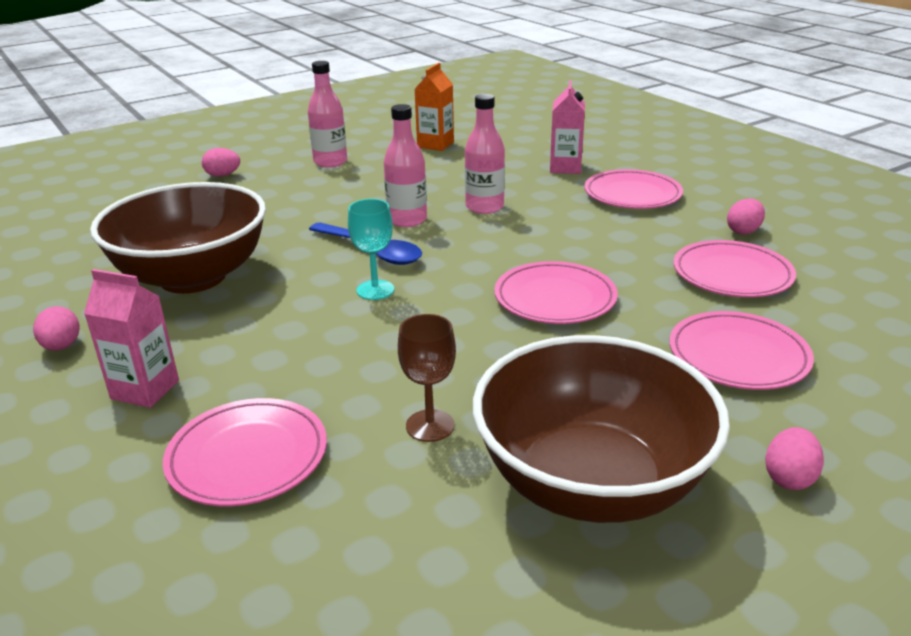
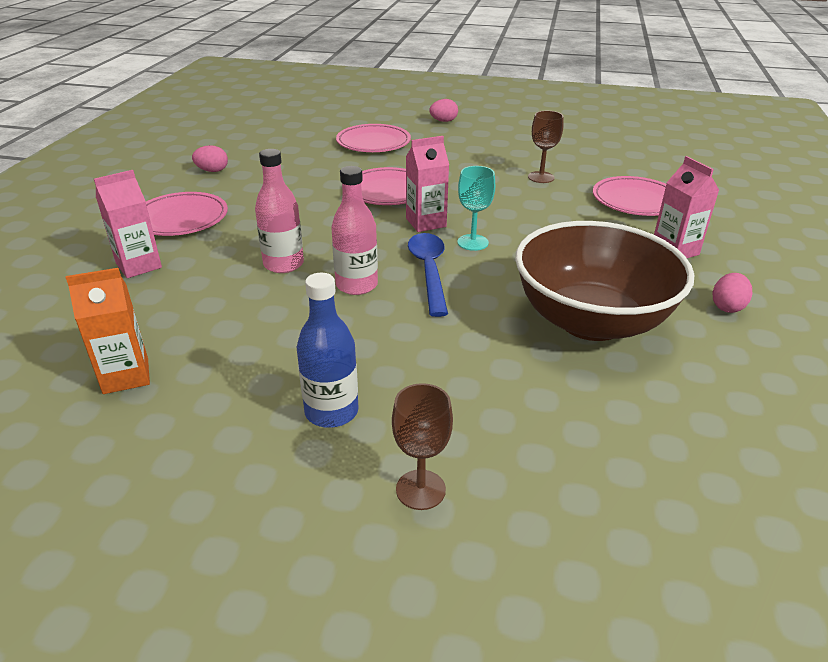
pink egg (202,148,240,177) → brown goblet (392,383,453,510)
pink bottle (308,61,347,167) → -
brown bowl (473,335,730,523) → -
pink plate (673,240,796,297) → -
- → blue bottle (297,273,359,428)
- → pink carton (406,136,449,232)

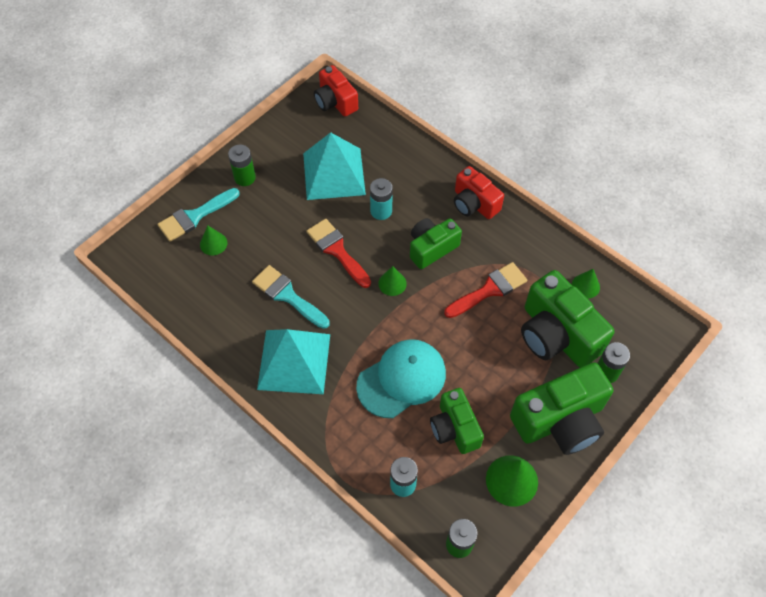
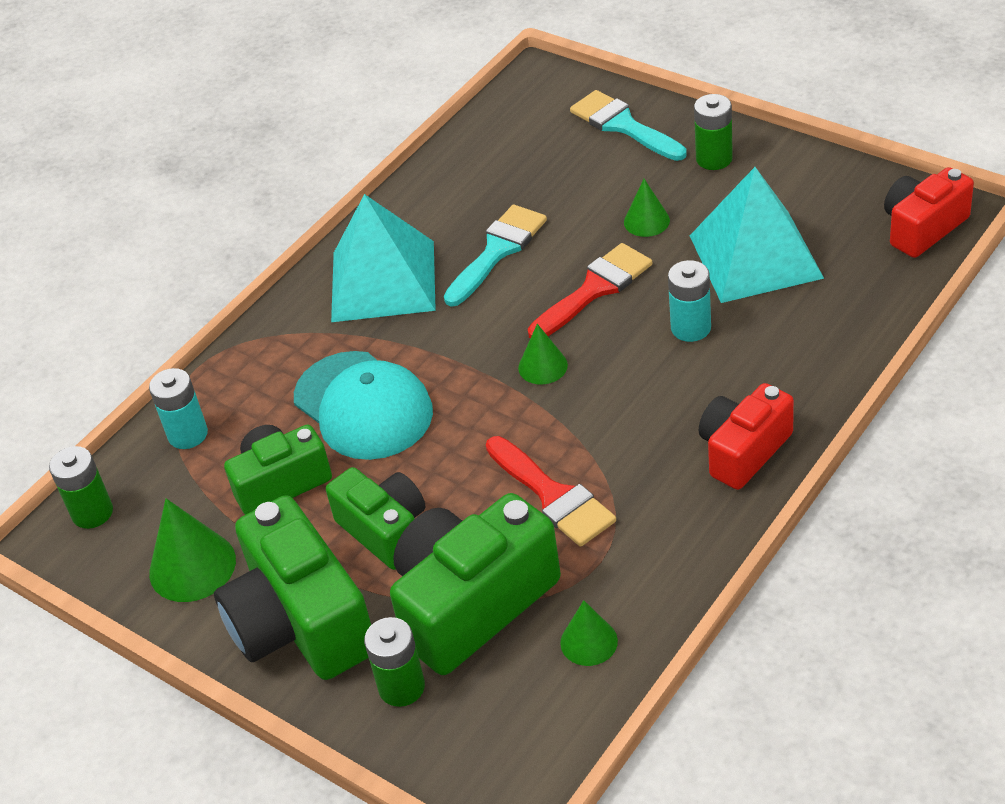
green cone (200,226,228,256) → green cone (624,179,670,237), relocated
green camera (410,218,462,269) → green camera (326,467,425,570), relocated

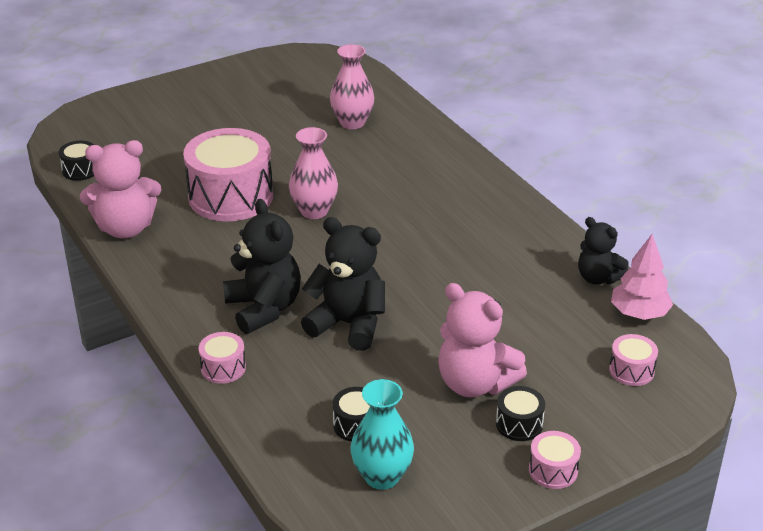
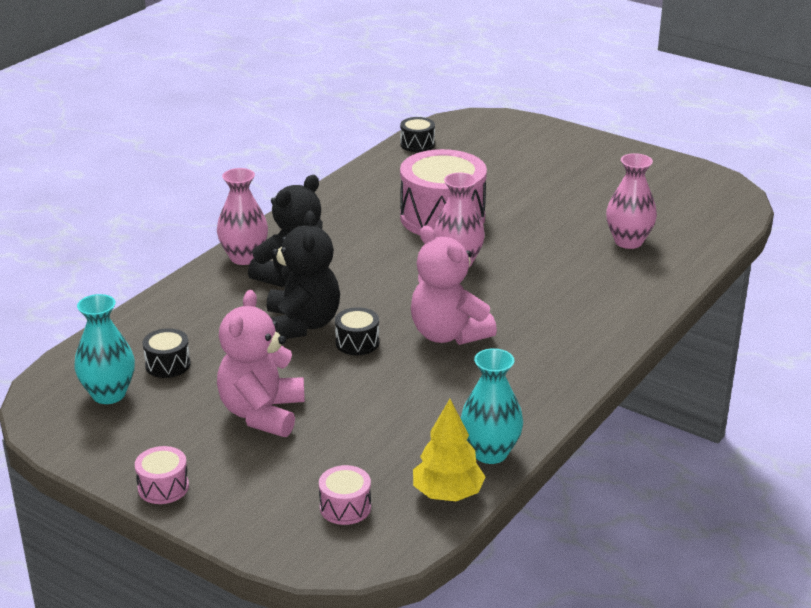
pink teddy bear (80,140,161,238) → pink teddy bear (411,225,497,345), relocated
pink drum (199,332,246,384) → -
black drum (496,386,545,441) → black drum (335,307,379,355), relocated
black teddy bear (578,217,629,285) → turquoise vase (460,348,523,464)
pink tree (611,234,673,320) → yellow tree (413,399,486,501)
- → pink vase (217,168,268,265)

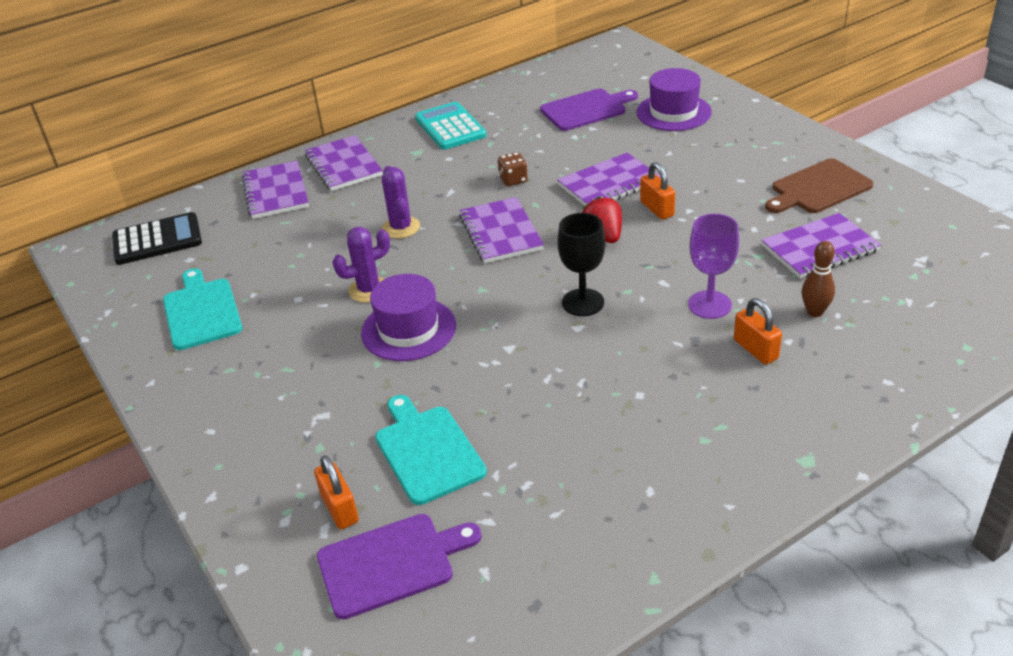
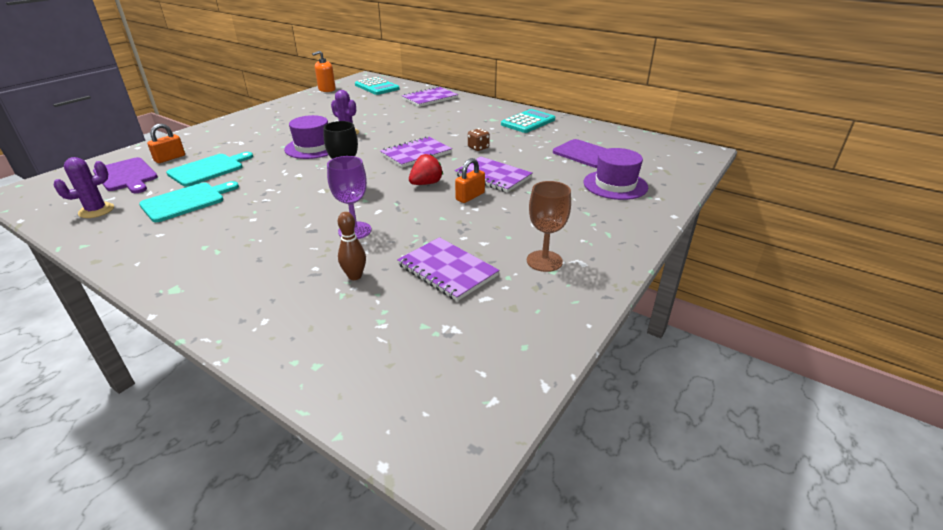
black calculator (112,212,202,265) → turquoise calculator (355,77,399,95)
turquoise cutting board (163,268,242,350) → turquoise cutting board (139,181,239,222), relocated
purple notebook (305,135,383,191) → -
purple cactus (382,166,420,238) → purple cactus (53,157,114,218), relocated
orange padlock (734,298,782,364) → -
brown cutting board (765,158,873,213) → brown goblet (527,181,571,272)
- → orange soap dispenser (312,51,336,92)

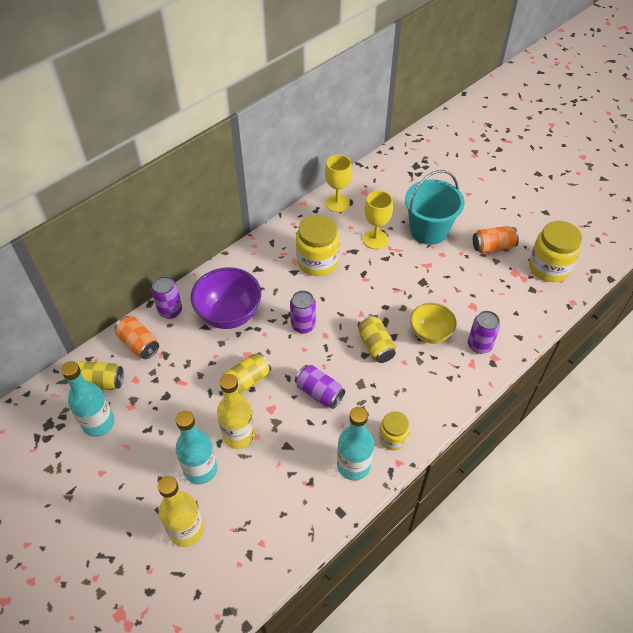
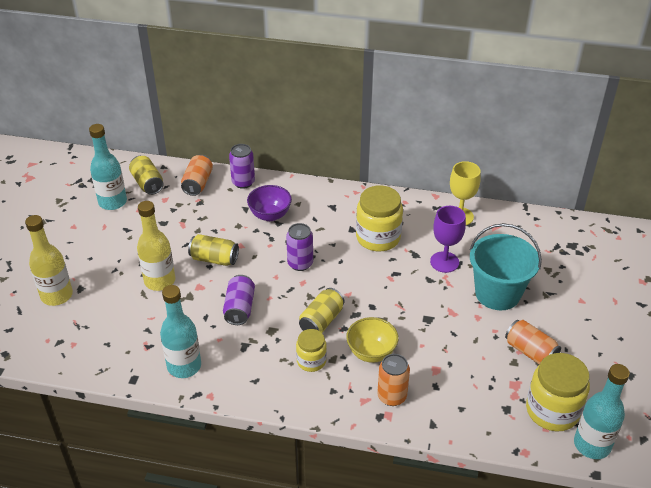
turquoise bottle (176,411,217,484) → turquoise bottle (574,364,630,459), relocated
purple bowl (191,267,261,329) → purple bowl (247,185,292,221), x0.65
yellow goblet (363,191,393,249) → purple goblet (430,206,466,273)
yellow jar (379,411,410,450) → yellow jar (296,329,327,372), relocated
purple can (468,311,500,354) → orange can (377,354,410,406)

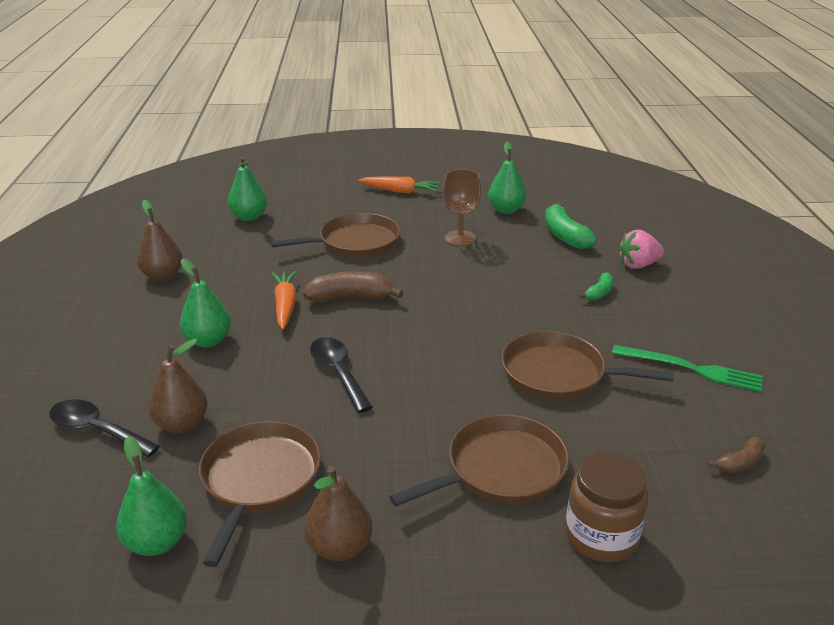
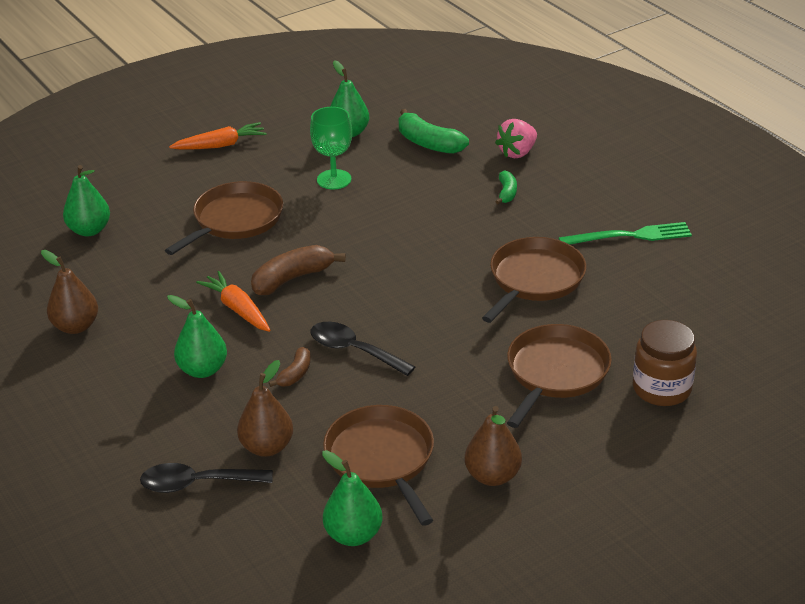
brown goblet (442,169,482,246) → green goblet (310,107,352,190)
brown pan (501,331,674,400) → brown pan (482,237,586,323), 135 degrees clockwise
brown banana (707,437,765,474) → brown banana (269,347,311,387), relocated

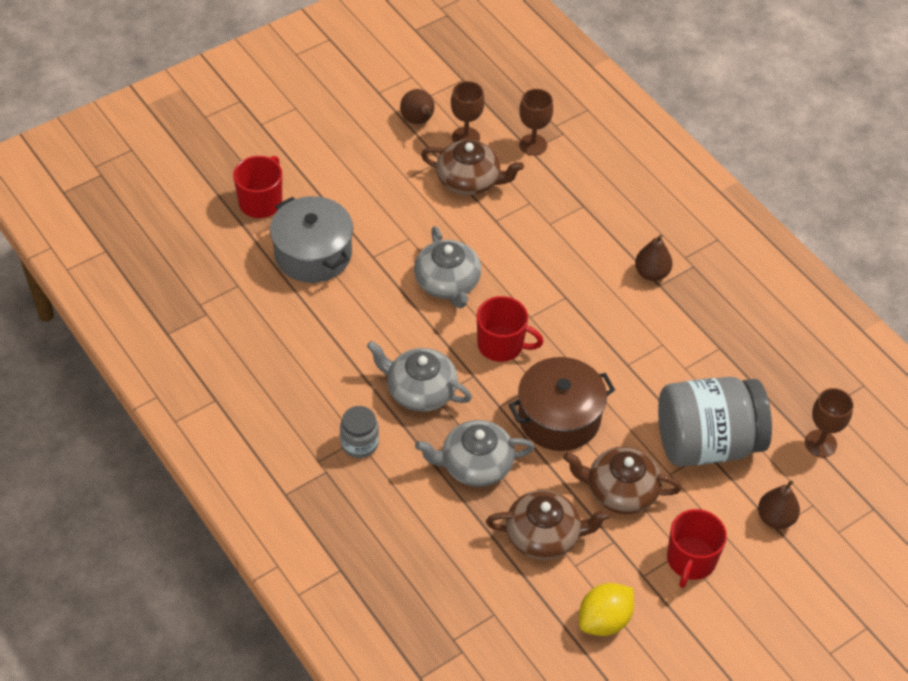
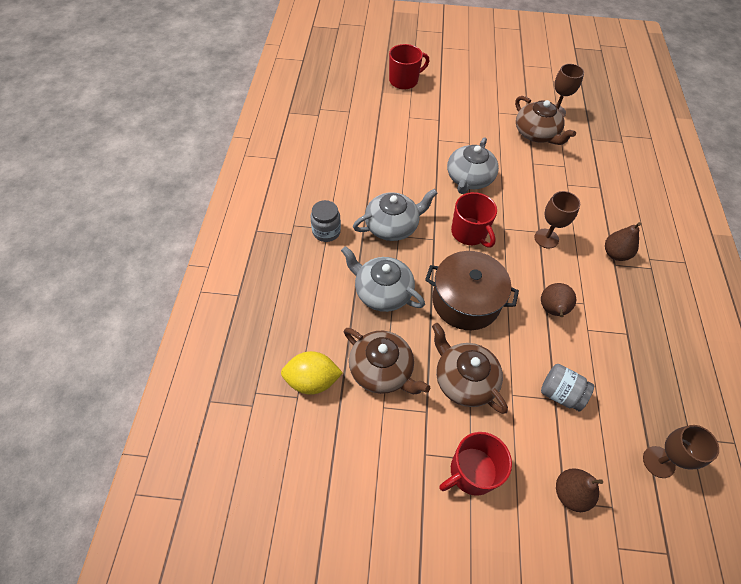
grey pot (270,196,353,283) → -
grey teapot (367,341,472,412) → grey teapot (353,189,438,241), 90 degrees clockwise
brown pear (400,89,435,124) → brown pear (541,283,576,317), relocated
brown goblet (519,89,553,156) → brown goblet (534,191,580,249), relocated
yellow lemon (579,583,634,636) → yellow lemon (281,351,343,395), relocated
grey jar (658,377,772,467) → grey jar (541,364,594,412), x0.46

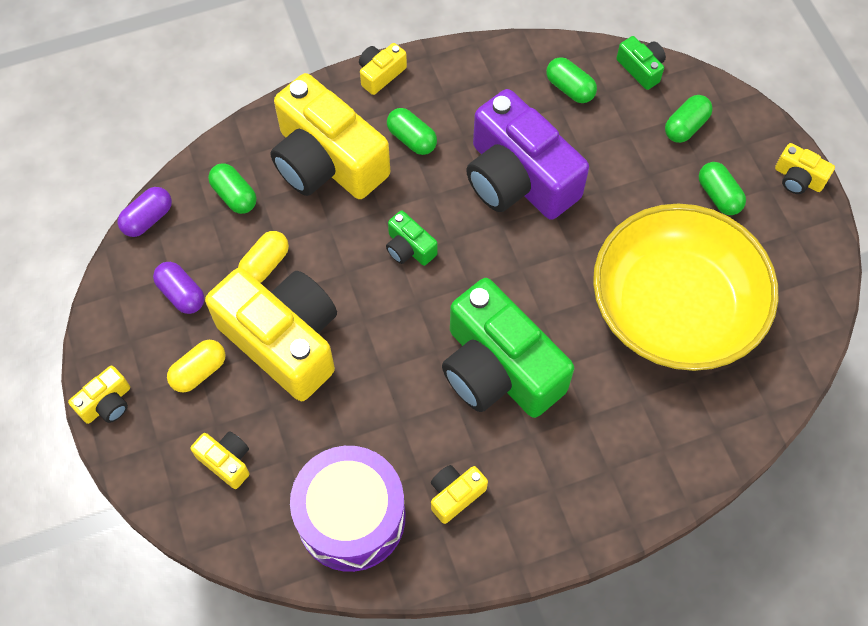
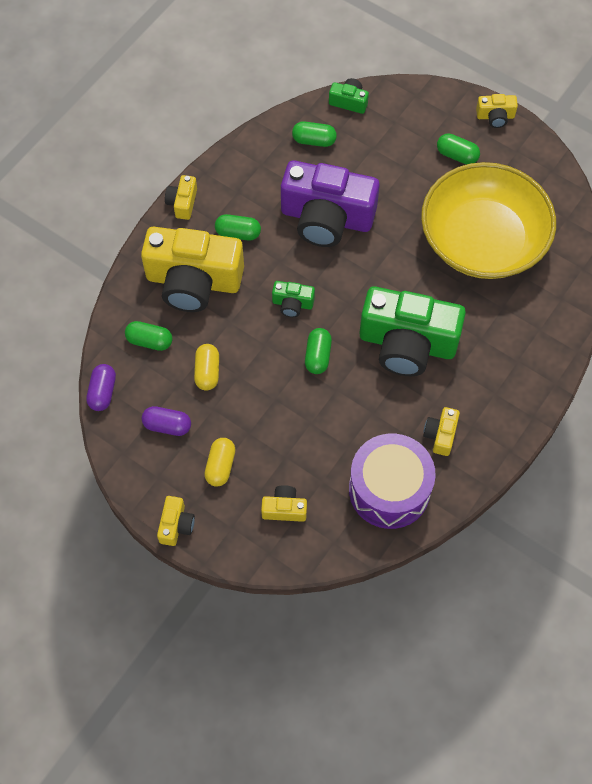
yellow camera (205,268,337,401) → -
green capsule (665,95,713,143) → green capsule (305,328,332,374), relocated

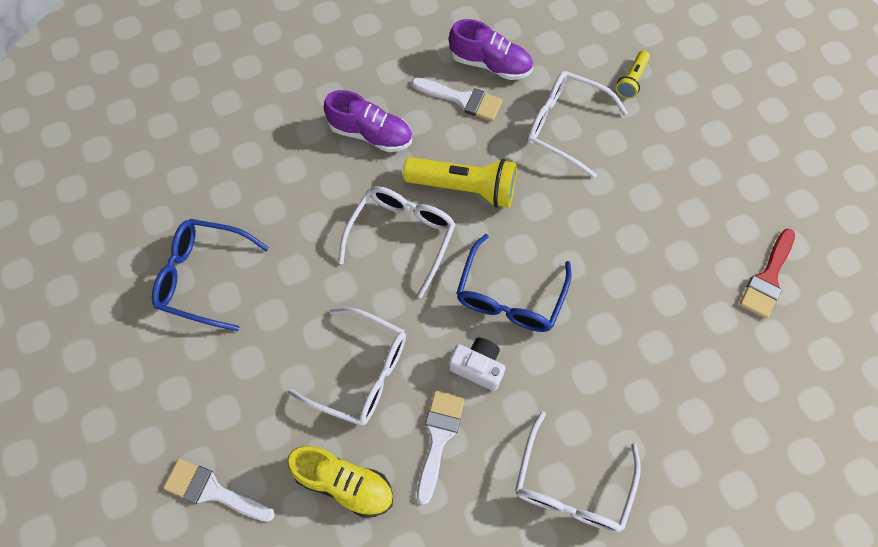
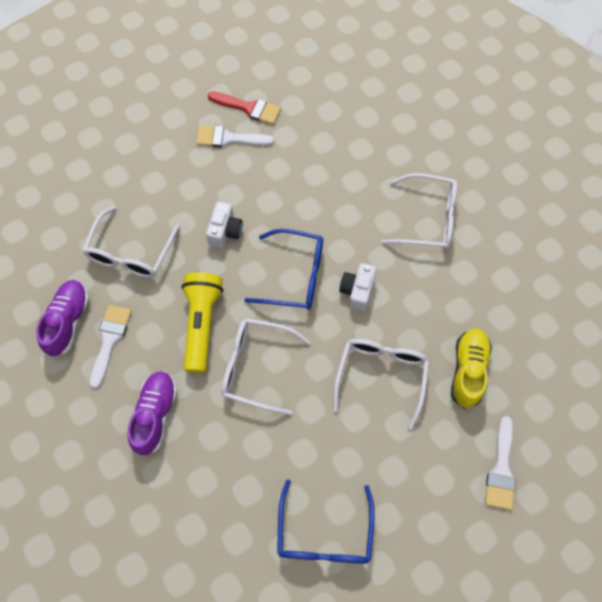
white brush (417,390,465,505) → white brush (197,125,274,148), relocated
yellow flashlight (616,51,650,99) → -
- → white camera (206,201,243,248)

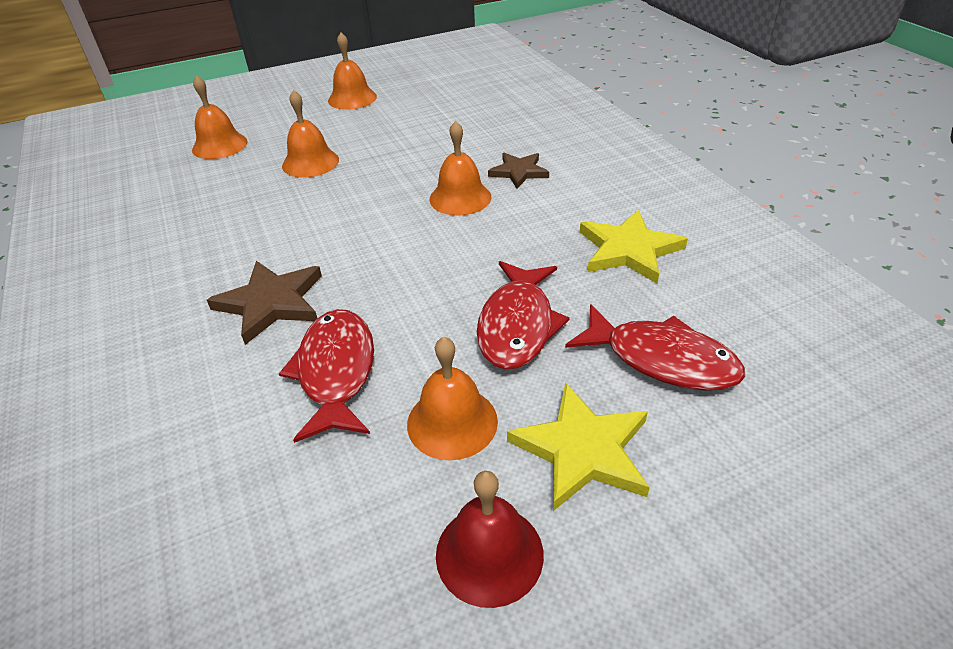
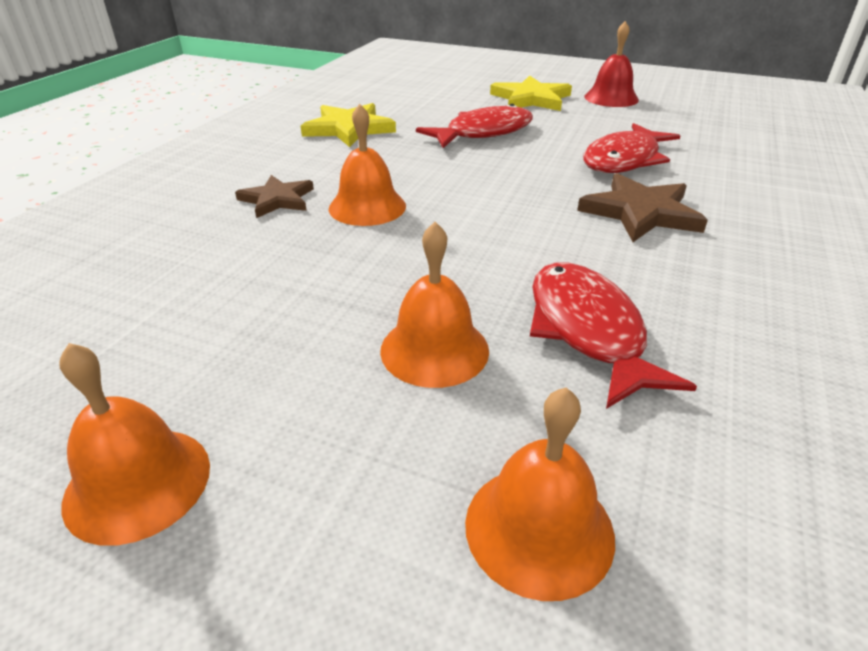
orange bell (407,337,498,460) → -
red fish (565,304,745,391) → red fish (530,263,697,409), relocated

